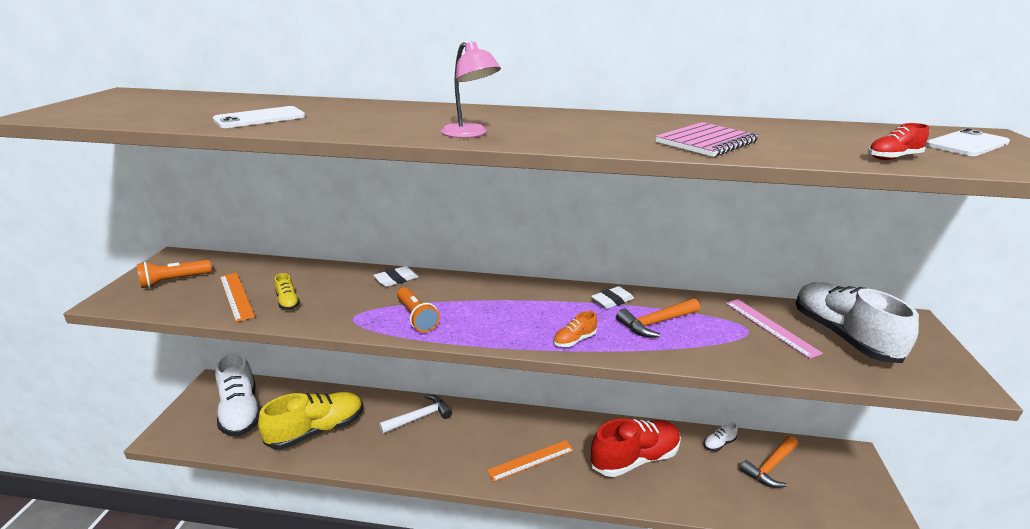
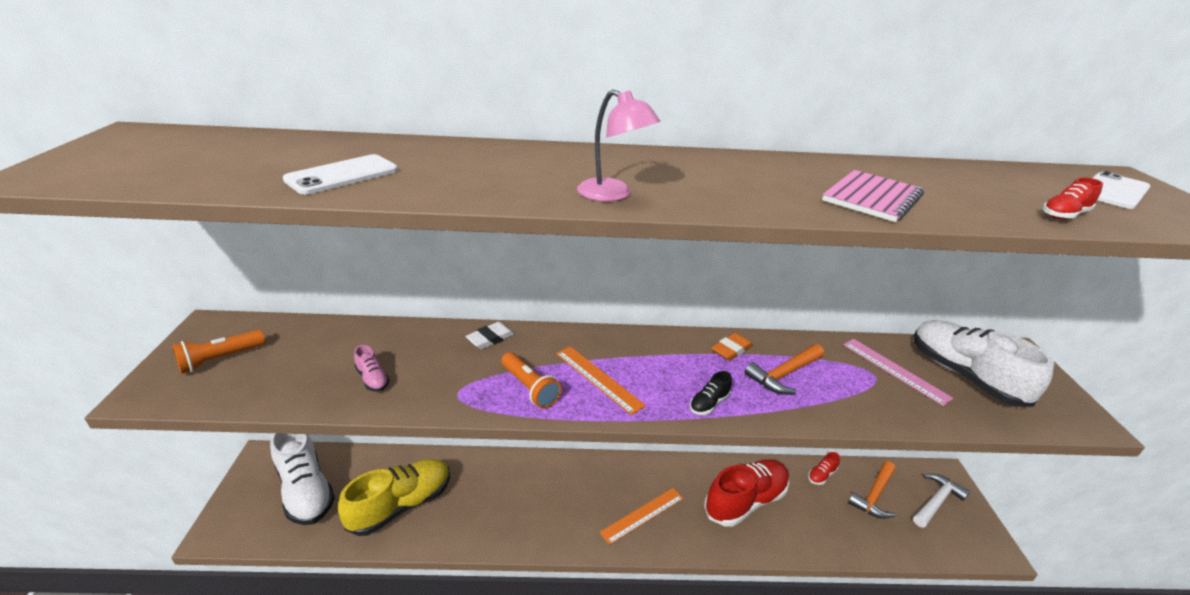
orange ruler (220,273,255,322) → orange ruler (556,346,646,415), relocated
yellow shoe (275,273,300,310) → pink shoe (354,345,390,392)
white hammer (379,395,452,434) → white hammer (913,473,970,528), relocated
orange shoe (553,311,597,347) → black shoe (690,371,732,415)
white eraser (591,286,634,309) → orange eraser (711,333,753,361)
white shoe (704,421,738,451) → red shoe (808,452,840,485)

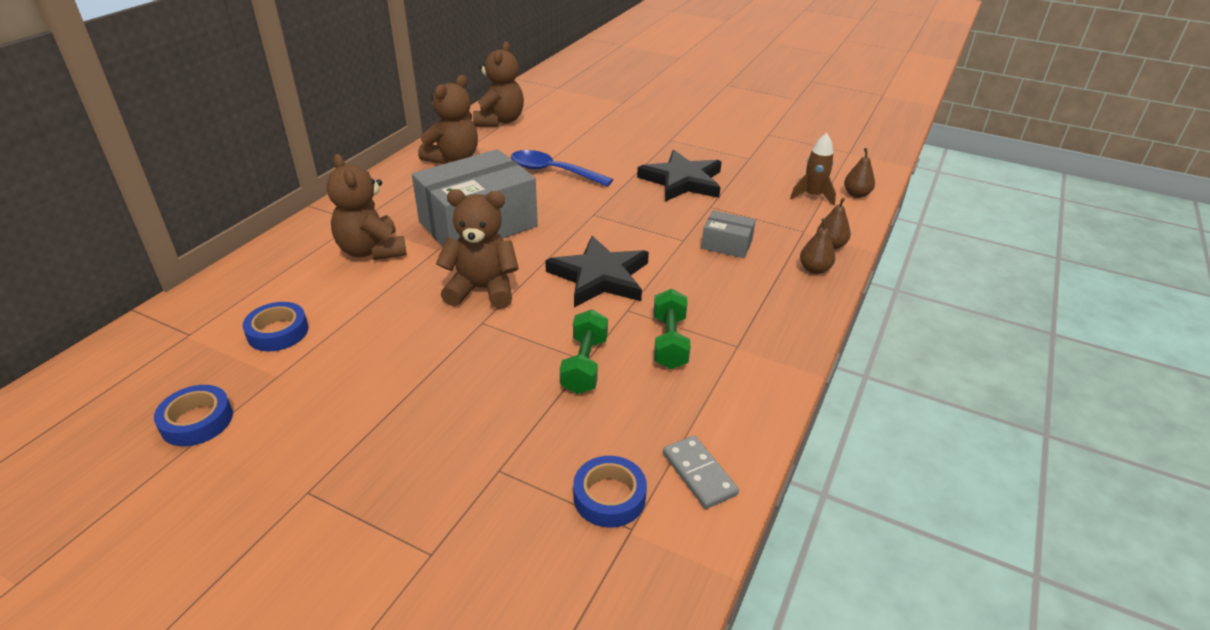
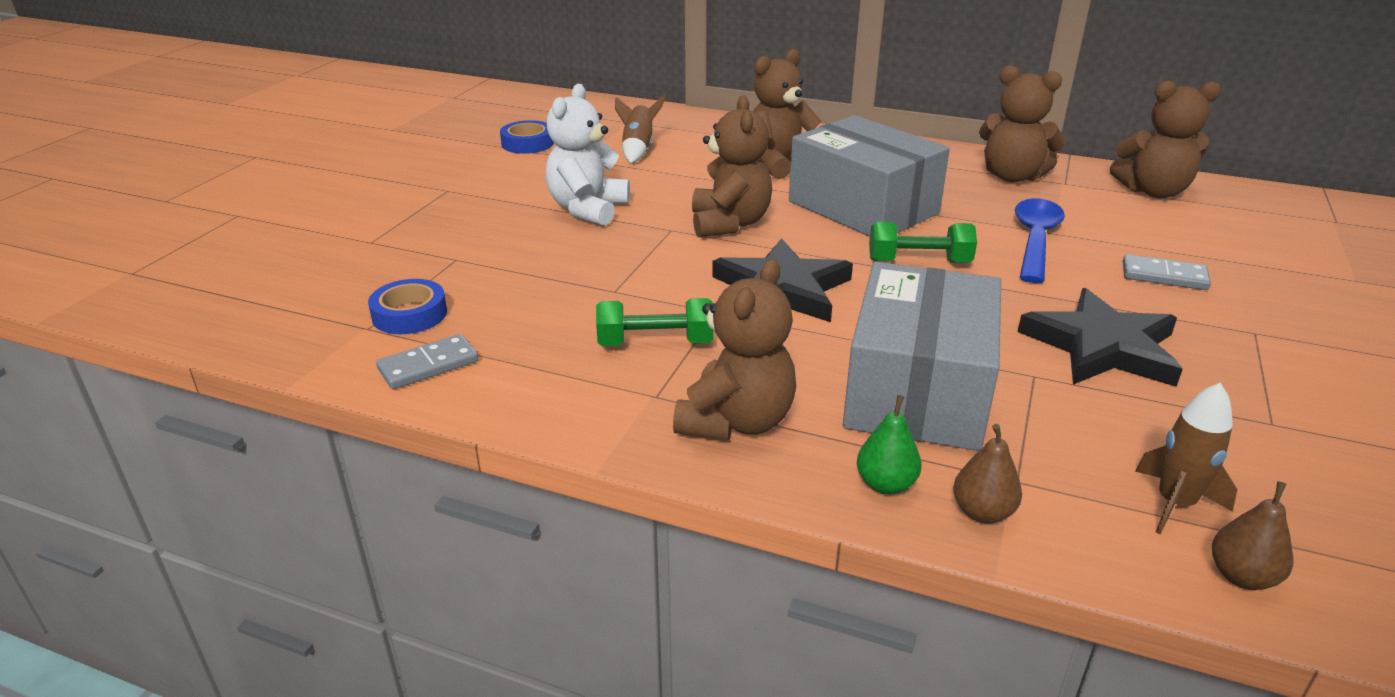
blue tape (242,302,308,351) → brown rocket (615,95,666,163)
green dumbbell (560,309,608,394) → green dumbbell (869,222,977,263), relocated
grey box (701,210,756,258) → grey box (843,262,1001,451), x2.21
brown pear (800,218,835,274) → green pear (857,395,922,495)
- → white teddy bear (546,84,630,226)
- → brown teddy bear (673,259,796,440)
- → grey domino (1123,254,1211,290)

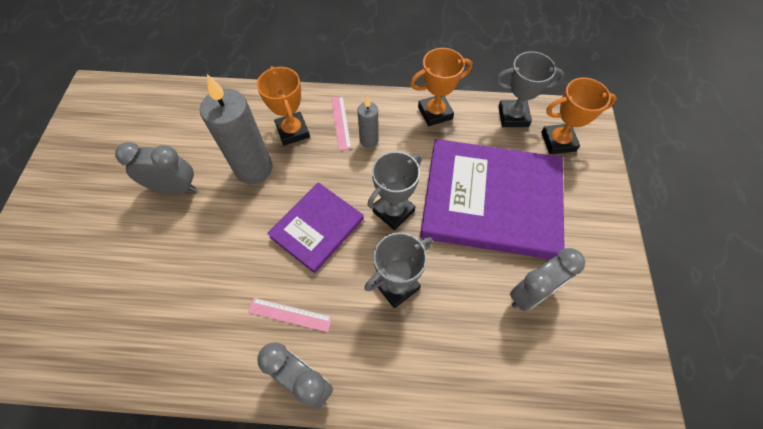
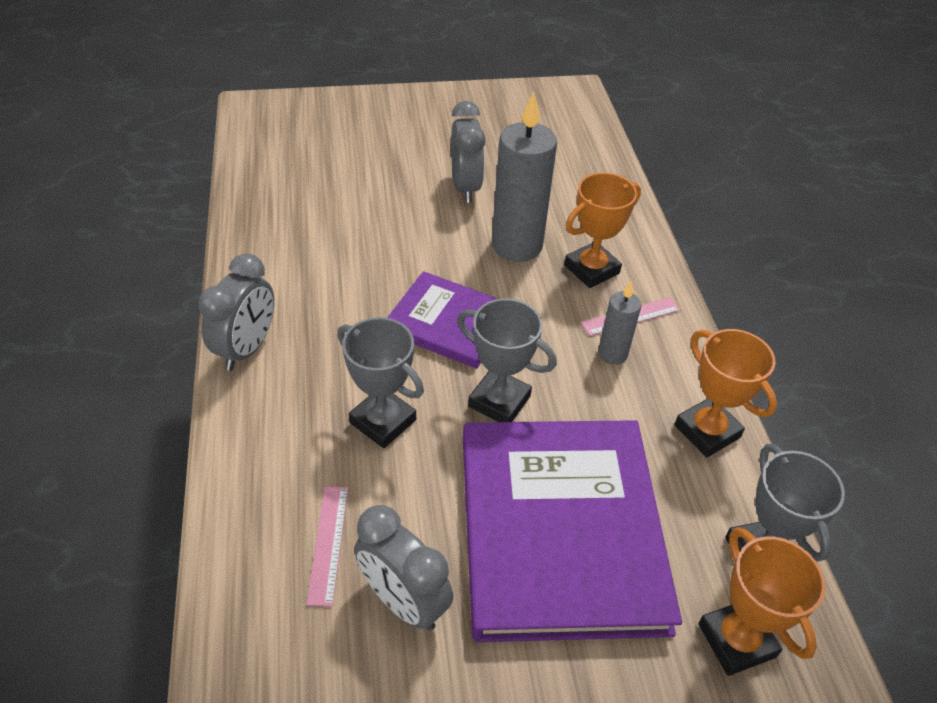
pink ruler (248,298,332,332) → pink ruler (307,487,348,606), relocated

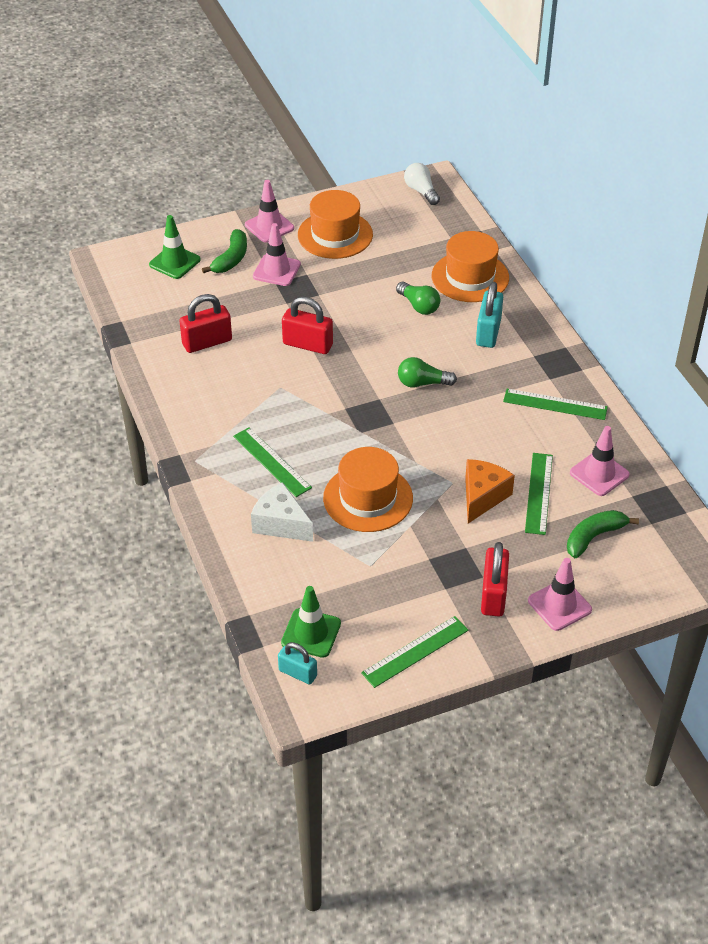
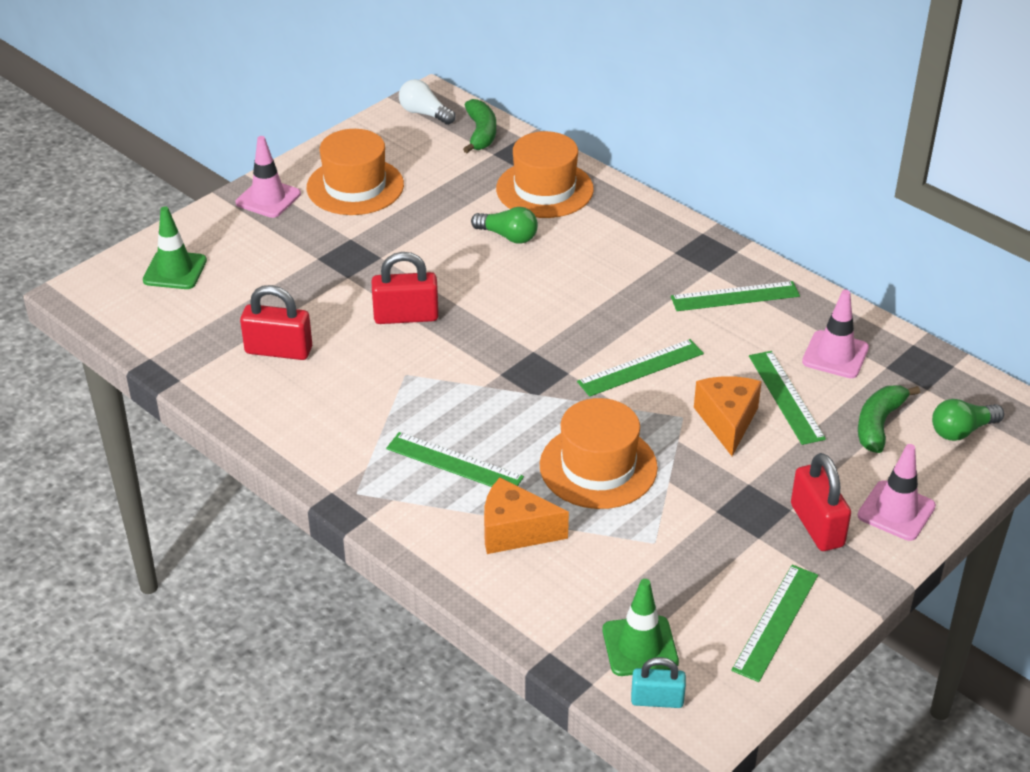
red padlock (179,294,232,353) → red padlock (240,285,312,360), 60 degrees clockwise
green banana (202,229,247,273) → green banana (463,99,496,153), relocated
white cheese (251,482,313,542) → orange cheese (484,477,569,554)
pink traffic cone (253,223,301,286) → -
green light bulb (398,357,457,388) → green light bulb (932,399,1004,441), relocated
turquoise padlock (476,282,503,348) → -
- → green ruler (577,339,704,397)

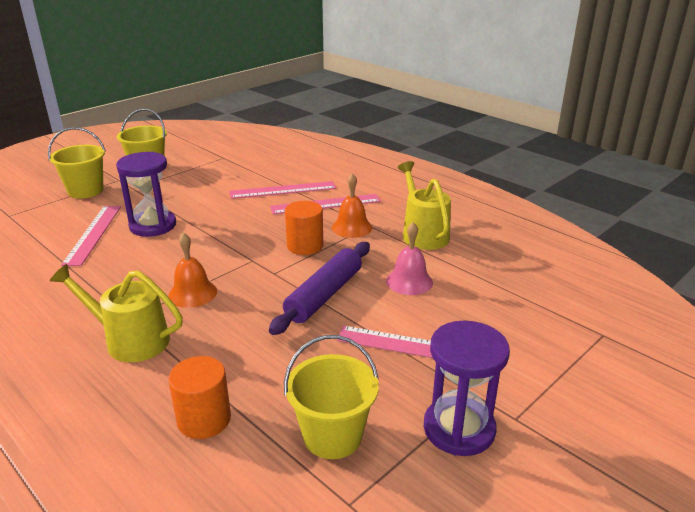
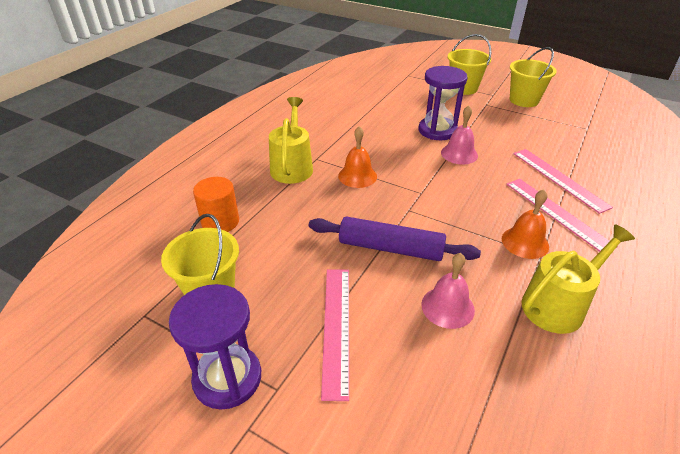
pink ruler (61,206,121,266) → -
orange cylinder (285,201,323,255) → -
- → pink bell (441,106,478,164)

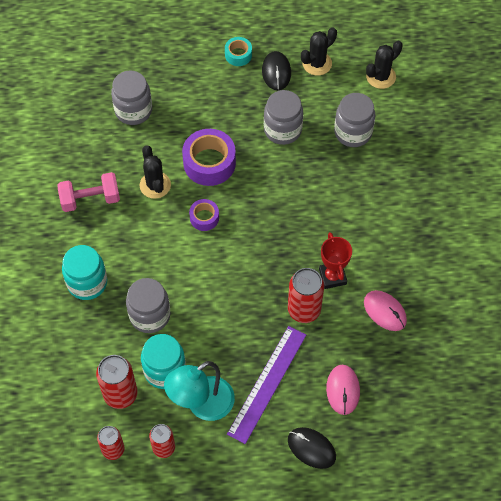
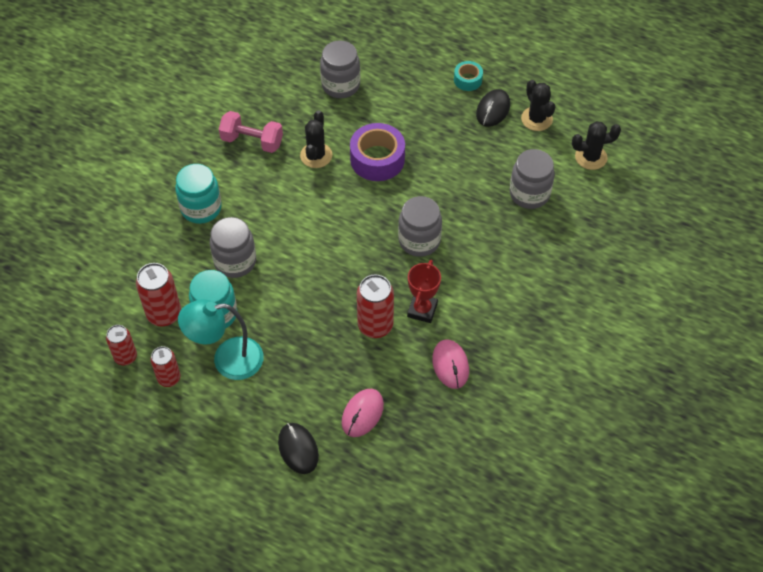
purple tape (189,199,219,231) → -
purple ruler (227,326,306,444) → -
grey jar (264,90,303,145) → grey jar (398,196,442,257), relocated
black cactus (301,28,337,76) → black cactus (521,80,555,131), 75 degrees clockwise

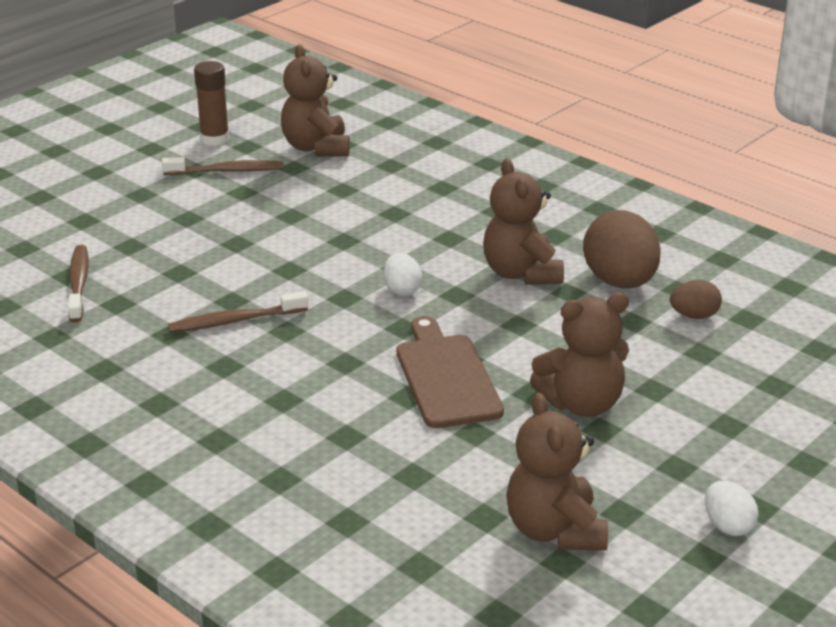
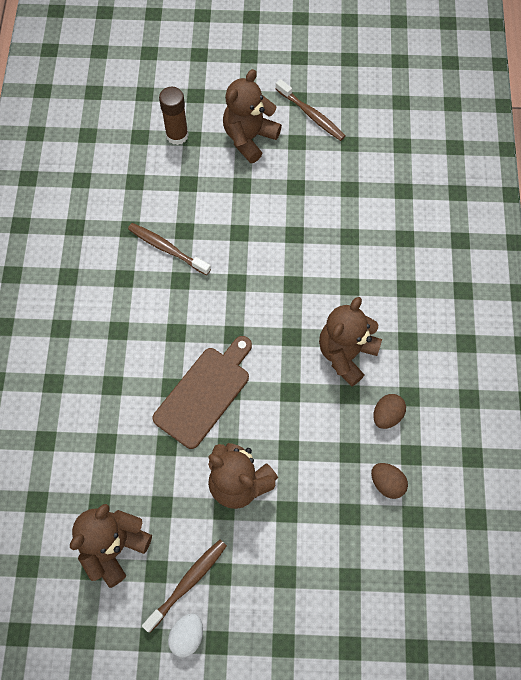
brown toothbrush (68,245,88,322) → brown toothbrush (142,540,227,632), relocated
brown glue stick (194,61,229,146) → brown glue stick (159,87,189,145), relocated
brown teddy bear (281,45,350,156) → brown teddy bear (223,69,282,163), relocated
white egg (383,253,422,296) → -
brown egg (583,210,660,289) → brown egg (373,394,406,429), x0.51

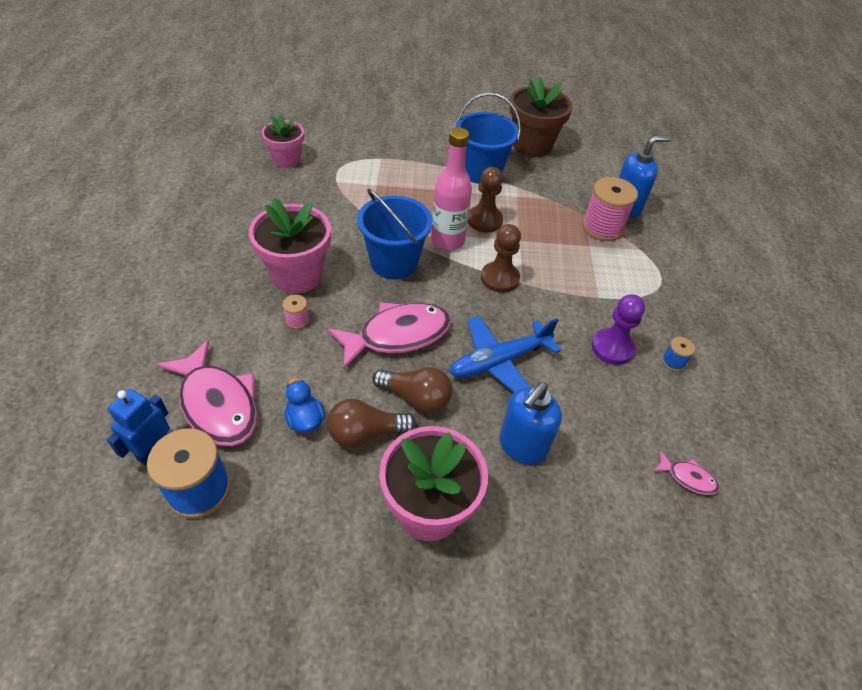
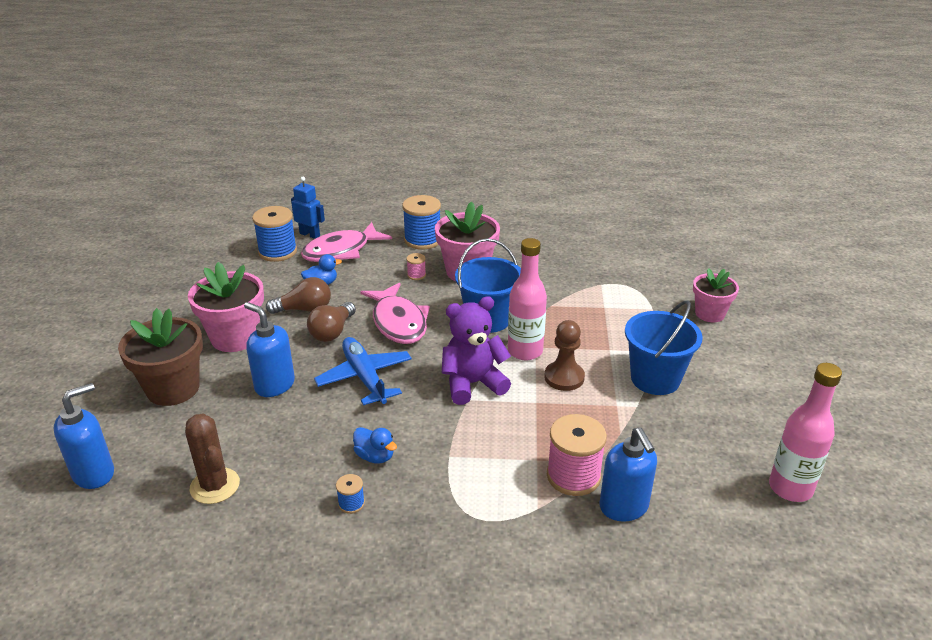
pink flower pot (262,114,304,168) → pink flower pot (693,268,739,322), relocated
brown light bulb (327,399,416,447) → brown light bulb (266,277,331,314), 90 degrees clockwise
brown pawn (481,224,521,293) → purple teddy bear (442,296,511,405)
brown flower pot (510,77,573,157) → brown flower pot (118,308,203,406), relocated
purple pawn (592,294,645,365) → blue duck (353,427,397,464)
pink fish (653,451,719,495) → brown cactus (185,413,240,504)
- → blue soap dispenser (53,383,114,489)
- → blue spool (402,195,441,250)
- → pink bottle (769,363,842,502)

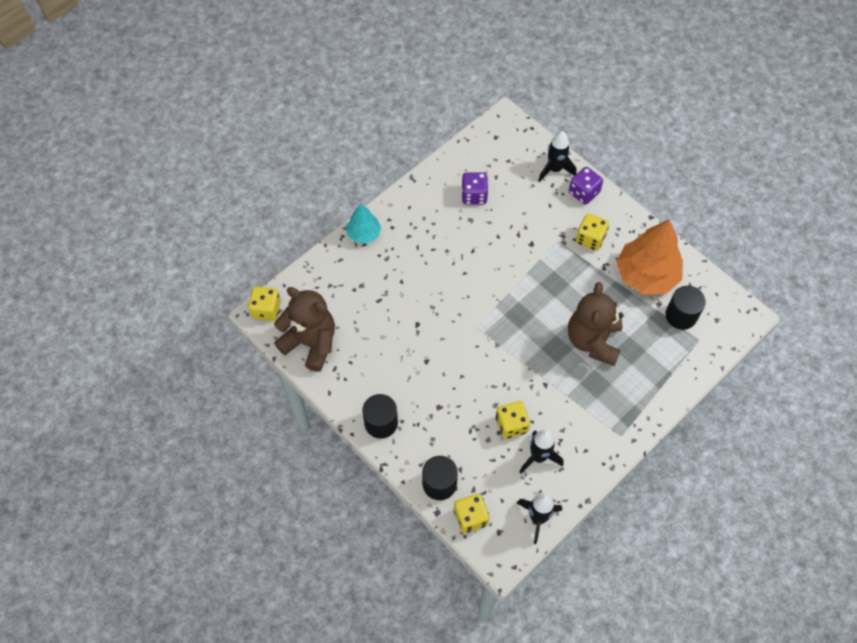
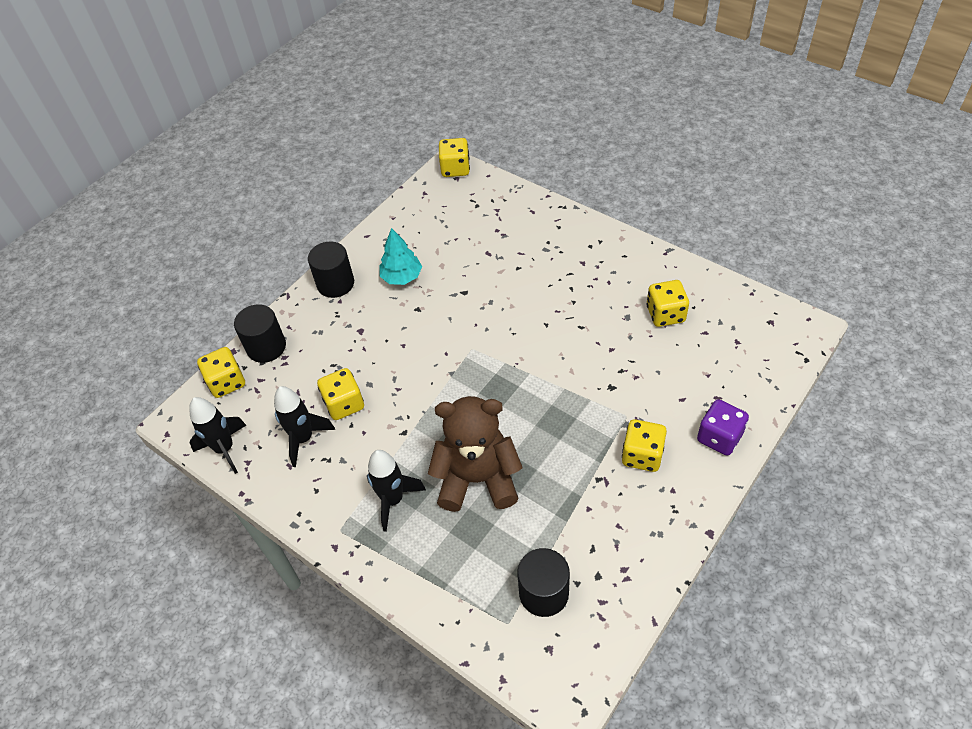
brown teddy bear (274,287,335,372) → -
turquoise tree (347,204,381,243) → turquoise tree (379,228,422,285), relocated
purple dice (461,172,488,205) → yellow dice (647,280,689,327)
black rocket (538,131,577,182) → black rocket (367,450,426,532), relocated
orange tree (616,219,683,294) → -

